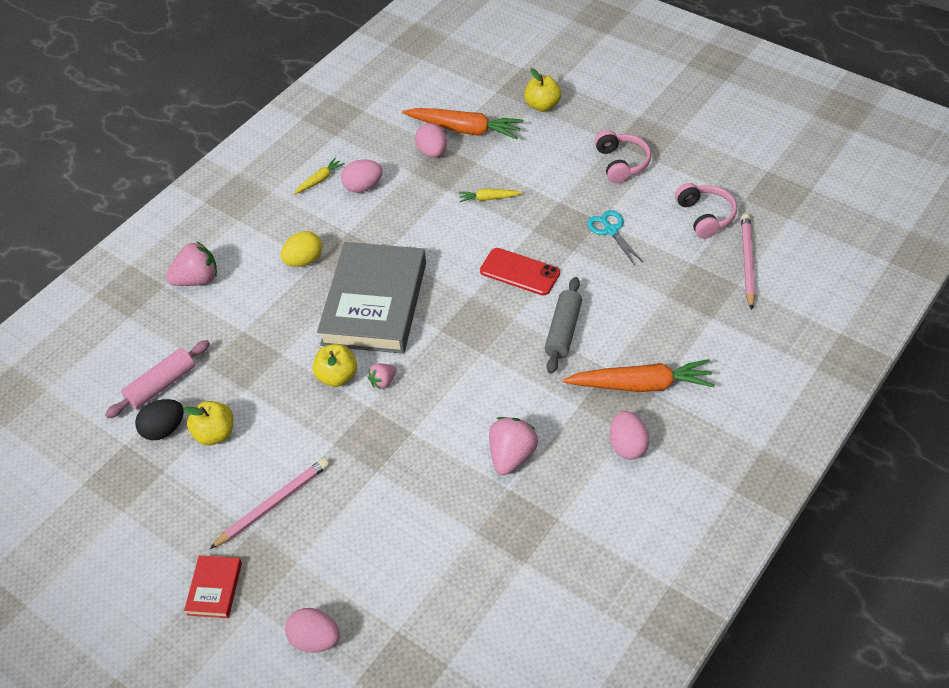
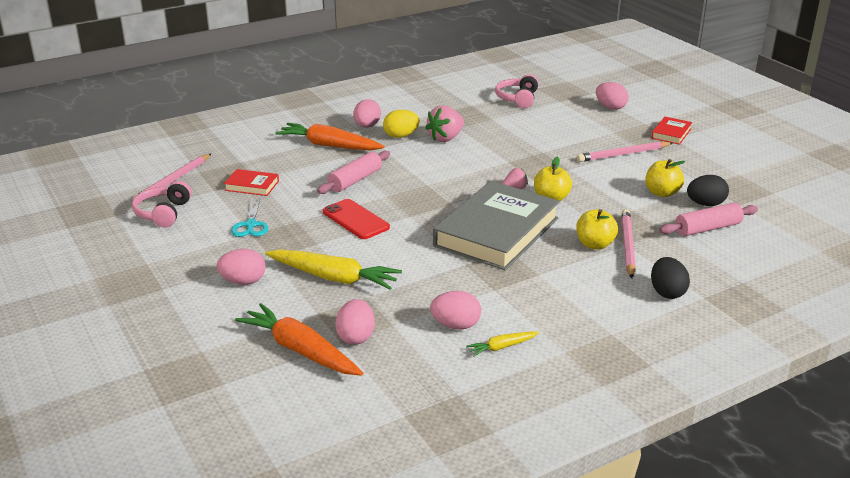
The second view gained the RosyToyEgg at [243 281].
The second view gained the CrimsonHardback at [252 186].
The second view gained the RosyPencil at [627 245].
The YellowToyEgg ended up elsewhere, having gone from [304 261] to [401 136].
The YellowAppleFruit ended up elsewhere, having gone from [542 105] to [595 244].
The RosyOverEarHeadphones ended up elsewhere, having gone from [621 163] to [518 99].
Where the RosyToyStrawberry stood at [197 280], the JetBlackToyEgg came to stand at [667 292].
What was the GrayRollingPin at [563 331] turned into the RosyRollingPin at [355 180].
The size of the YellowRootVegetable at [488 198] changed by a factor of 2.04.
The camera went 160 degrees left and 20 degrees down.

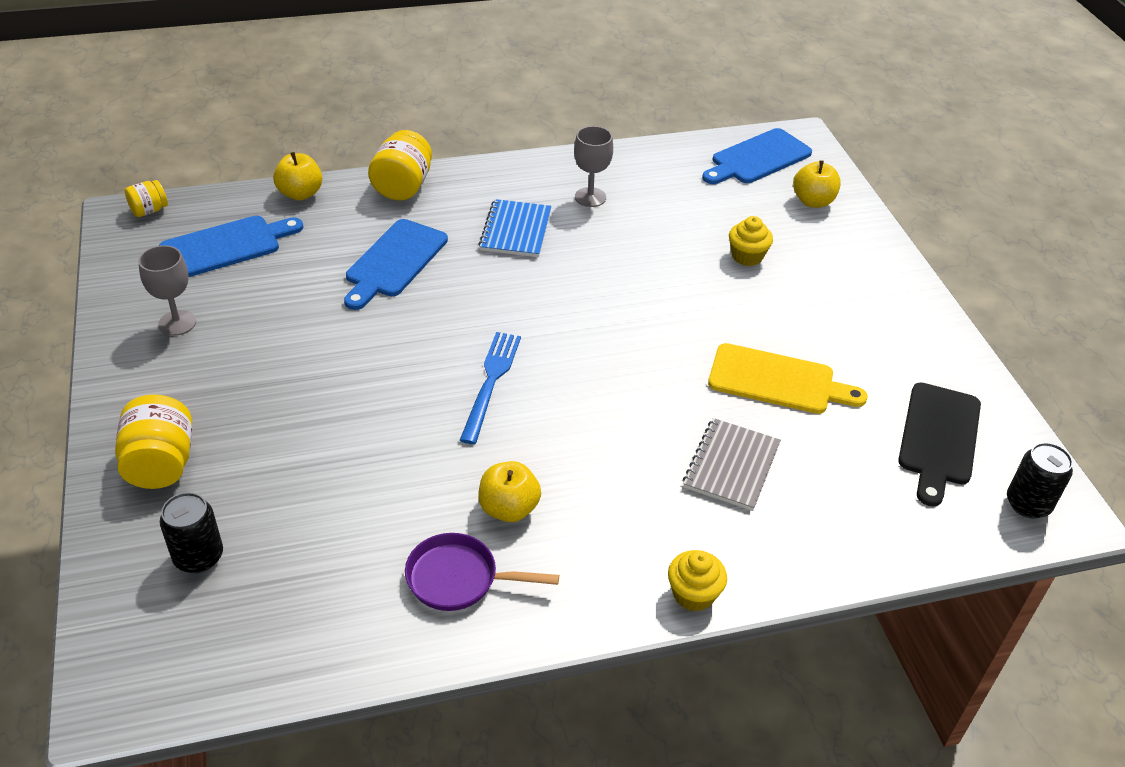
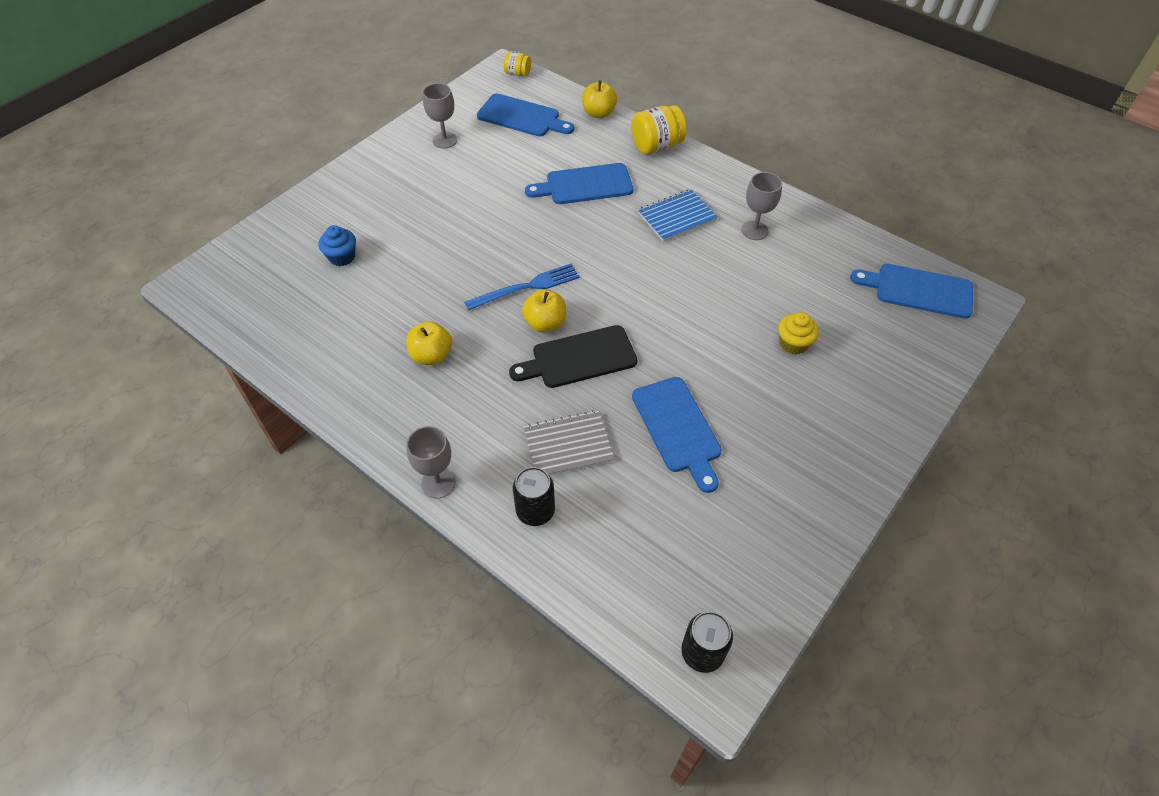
The second view lost the YellowJar at [161 464].
The second view lost the RoyalPurplePan at [458 579].
The second view gained the BlueFairyCake at [342 257].
The JetBlackTin ended up elsewhere, having gone from [198 557] to [535 511].
The YellowAppleFruit ended up elsewhere, having gone from [813 201] to [545 323].
The JetBlackChoppingBoard ended up elsewhere, having gone from [939 438] to [579 358].
Where the YellowFairyCake stood at [693 594], the GrayGoblet came to stand at [438 483].
What was the YellowChoppingBoard at [777 380] turned into the BlueChoppingBoard at [678 428].
The camera went 55 degrees right and 10 degrees up.

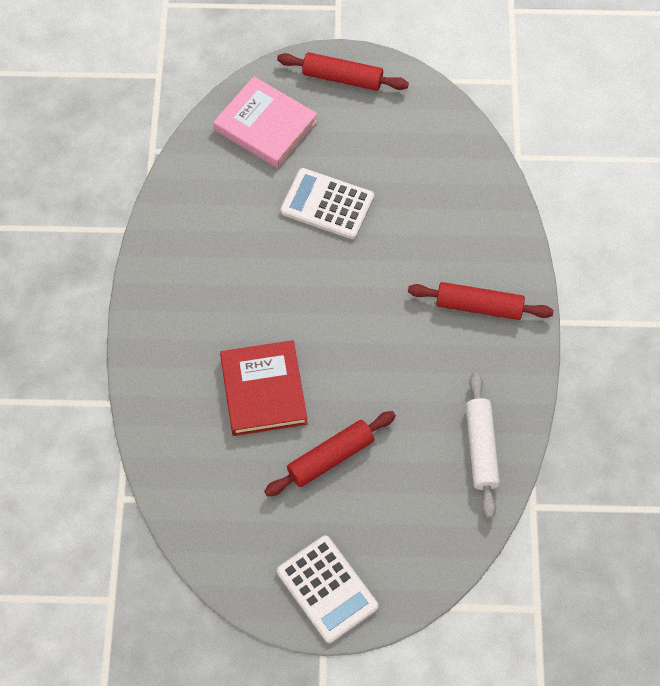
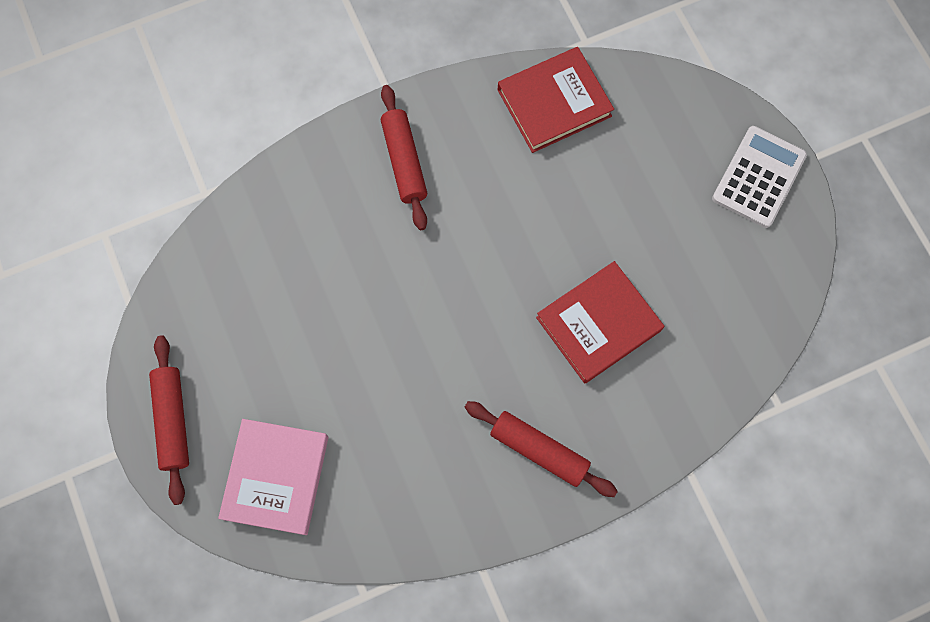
The second view lost the SnowWhiteCalculator at [327 204].
The CrimsonRollingPin ended up elsewhere, having gone from [330 458] to [539 450].
Where the SnowWhiteRollingPin stood at [481 448], the CrimsonHardback came to stand at [554 103].
The camera went 115 degrees left and 10 degrees up.

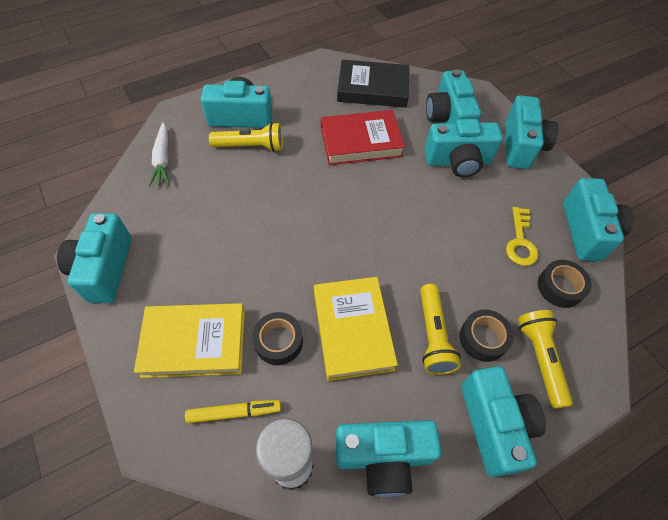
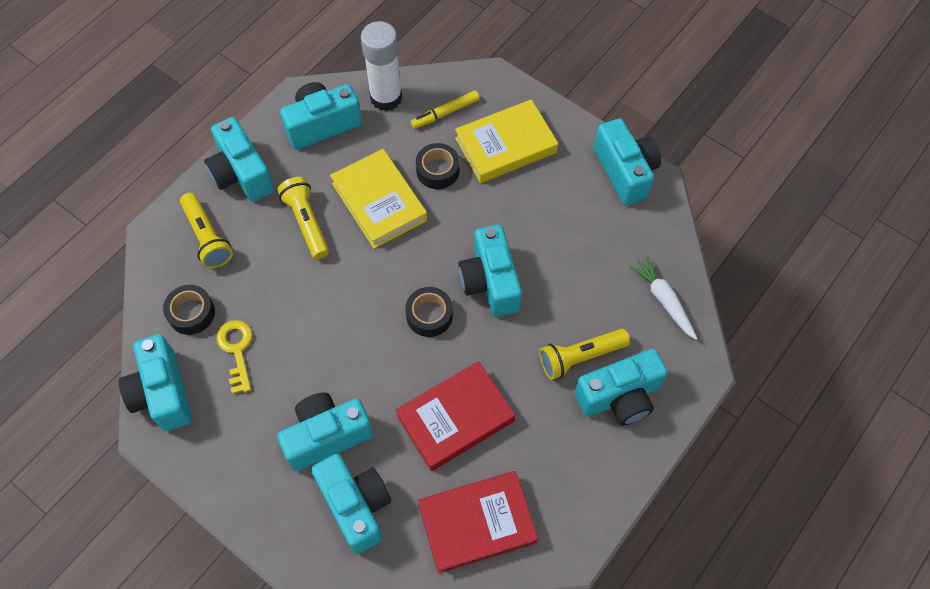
The JetBlackRollOfTape ended up elsewhere, having gone from [483 338] to [429 315].
The TurquoisePhotoCamera ended up elsewhere, having gone from [521 146] to [490 282].
What was the JetBlackHardback at [372 88] turned into the CrimsonHardback at [477 523].
The camera went 160 degrees right and 5 degrees up.

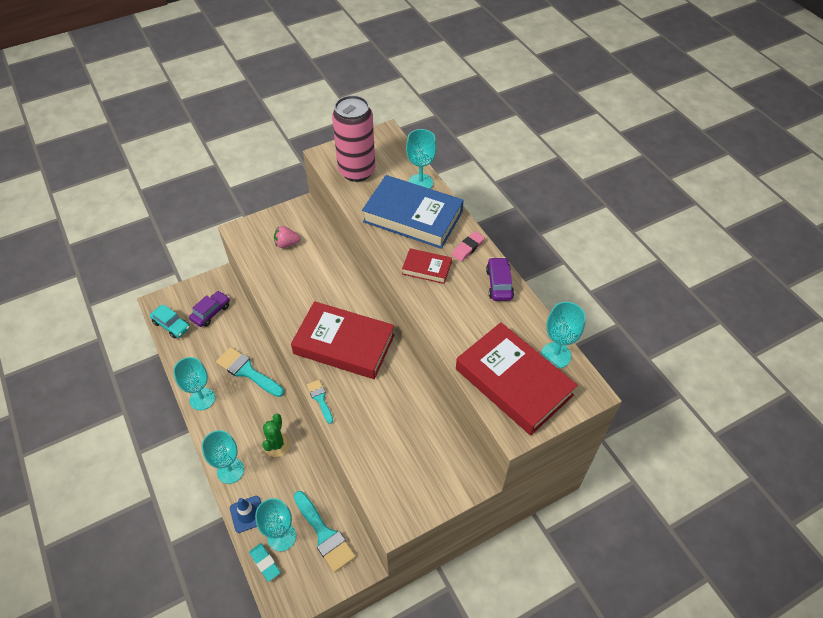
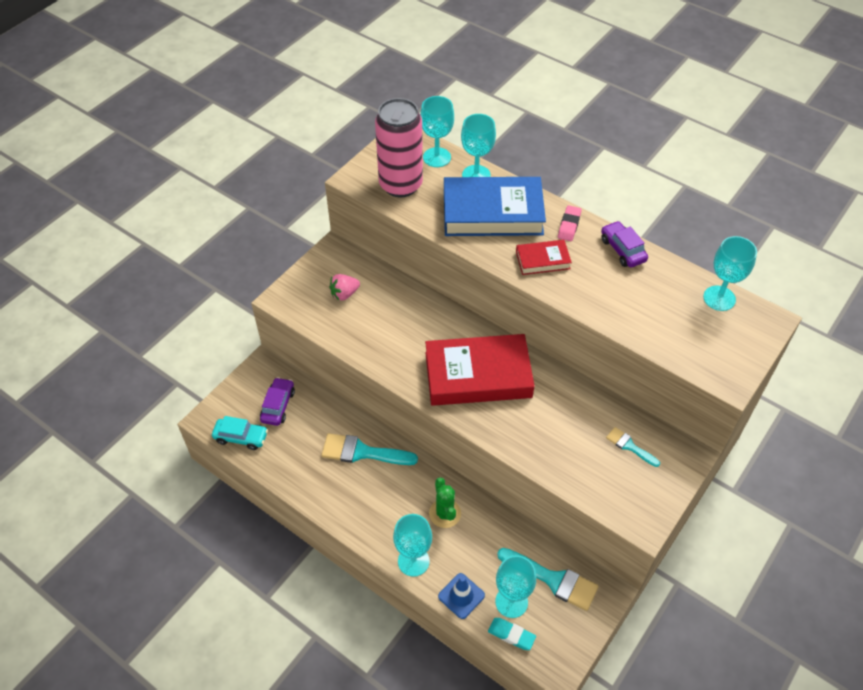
The second view lost the CrimsonHardback at [513 382].
The TurquoiseGoblet ended up elsewhere, having gone from [202 399] to [436 157].
The TurquoisePaintBrush ended up elsewhere, having gone from [320 399] to [629 446].
The camera went 25 degrees left and 0 degrees up.

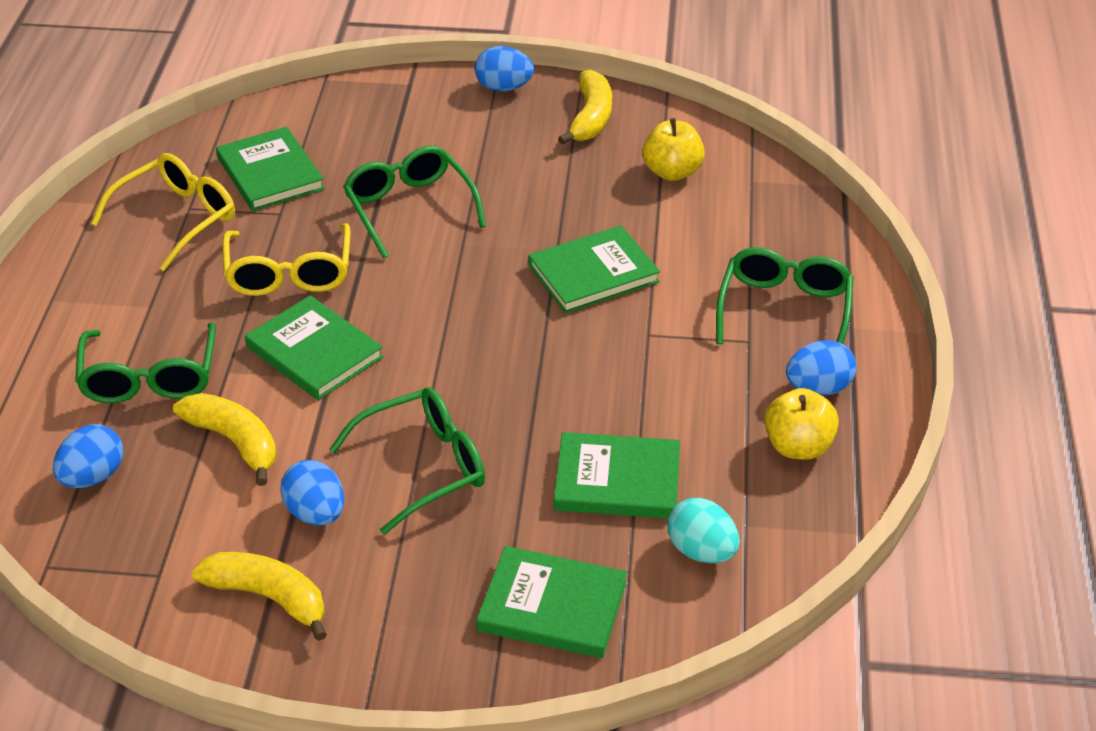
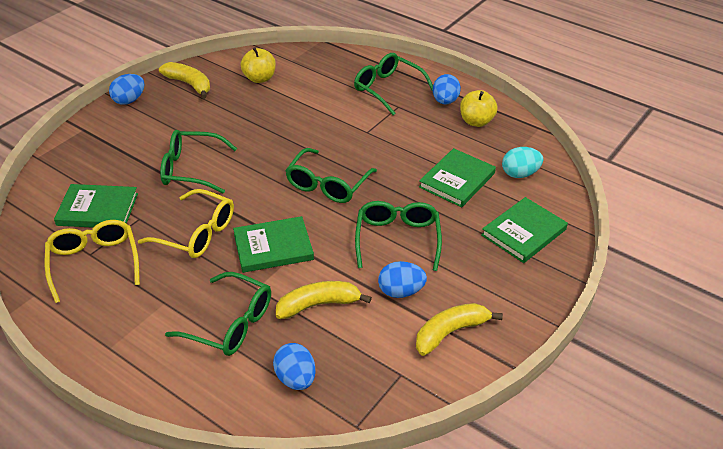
The second view lost the GreenHardback at [593 274].
The second view gained the GreenGlasses at [327 185].
The camera went 60 degrees left and 0 degrees up.

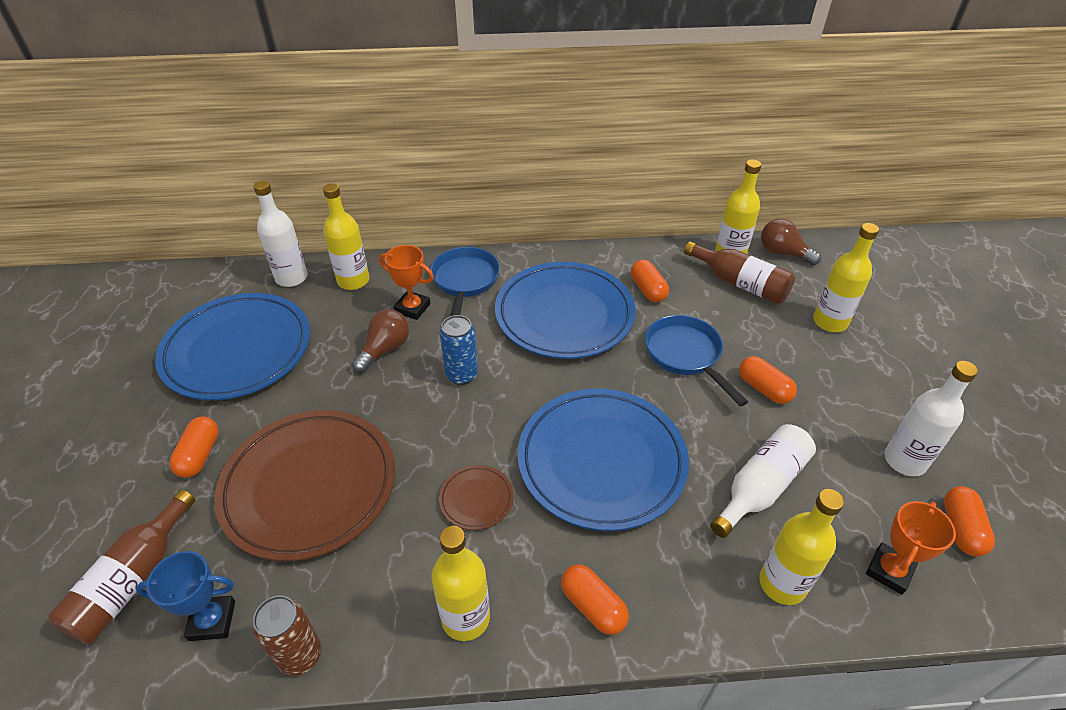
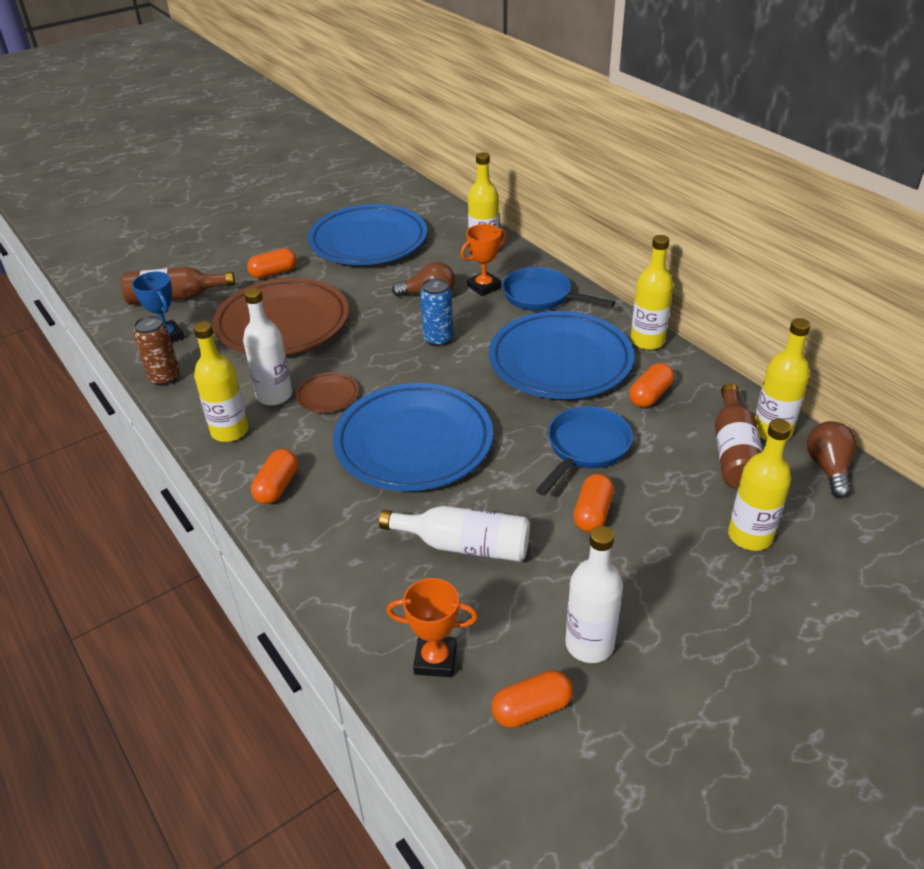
The SnowWhiteDrinkBottle ended up elsewhere, having gone from [291 278] to [274 395].
The YellowDrinkBottle ended up elsewhere, having gone from [782 584] to [647 341].
The OrangeTrophy at [412 308] ended up facing another way, 60 degrees clockwise from before.
The BluePan at [465 281] ended up facing another way, 120 degrees counterclockwise from before.
The camera went 60 degrees right and 5 degrees down.

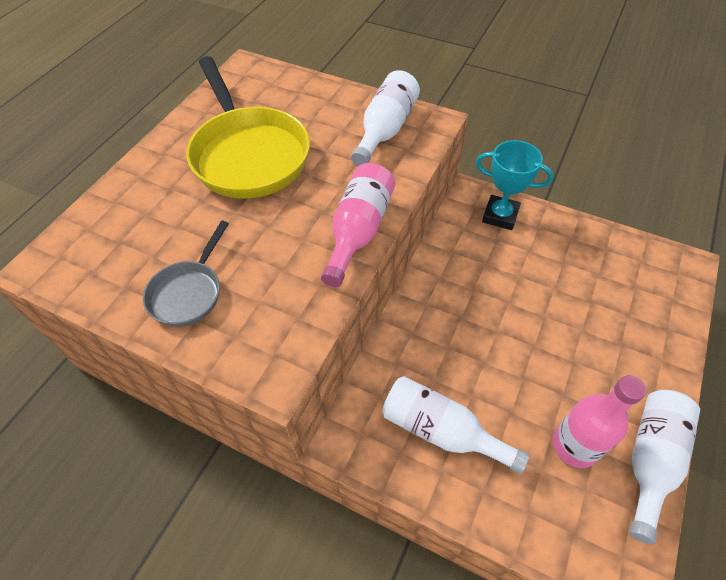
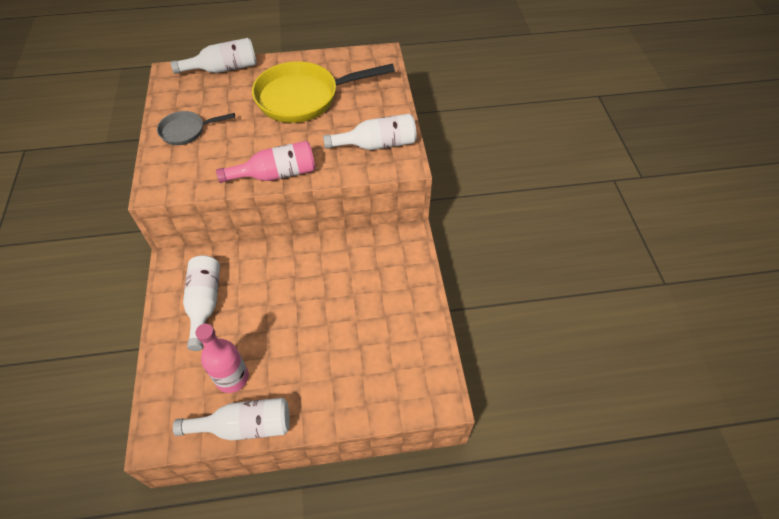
The second view lost the TurquoiseTrophy at [500 216].
The second view gained the SnowWhiteDrinkBottle at [223 69].
The YellowPan at [248 154] ended up facing another way, 45 degrees clockwise from before.
The camera went 55 degrees right and 0 degrees up.

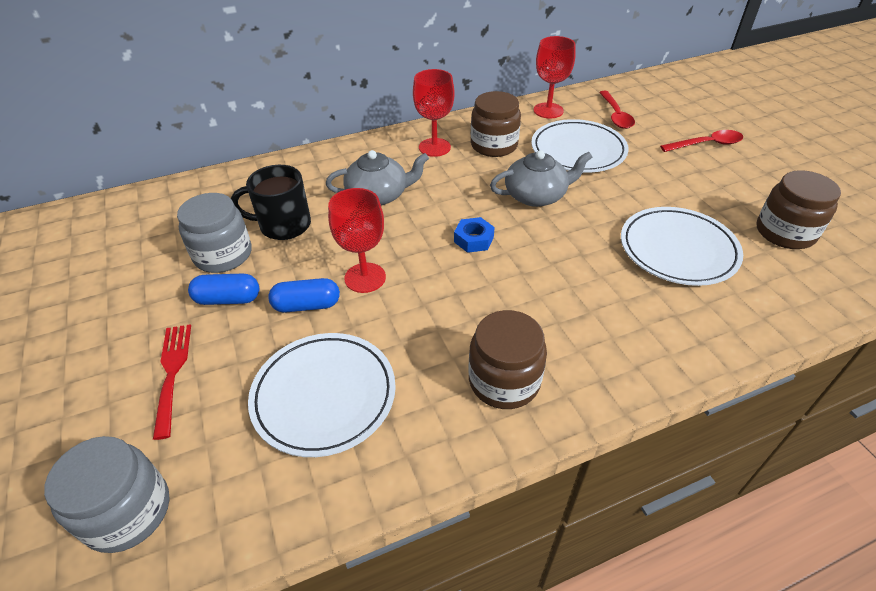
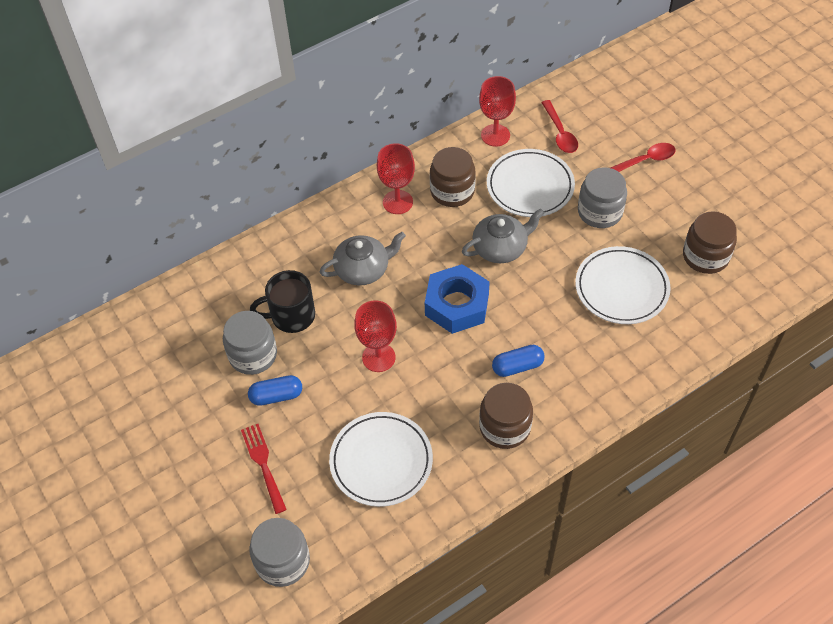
The second view gained the GrayJar at [600 212].
The BluePill ended up elsewhere, having gone from [307 305] to [517 366].
The size of the BlueNut at [473 239] changed by a factor of 2.02.
The camera went 10 degrees left and 10 degrees up.

